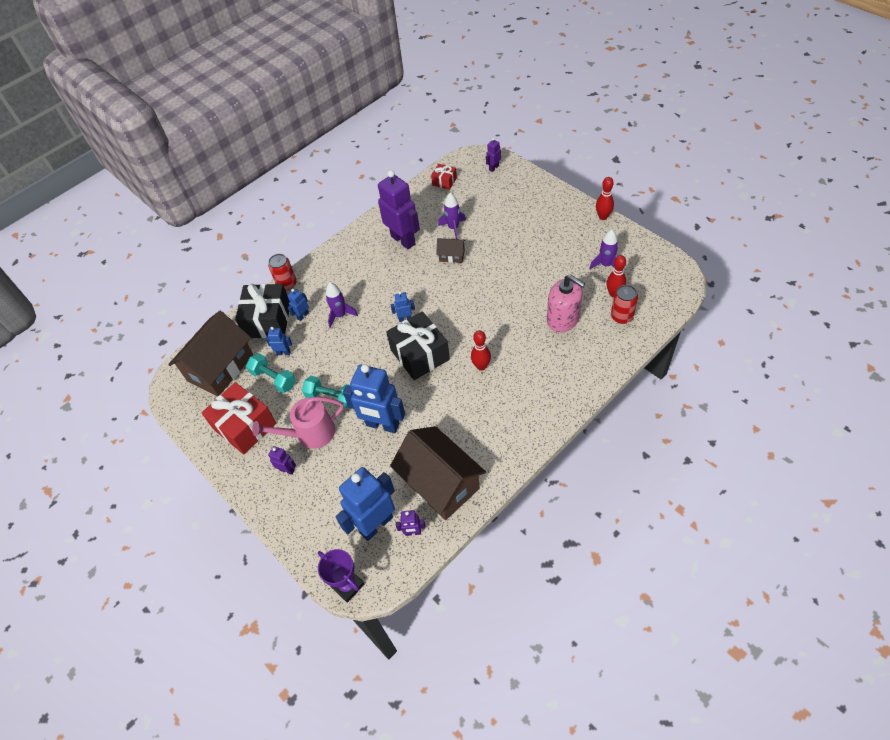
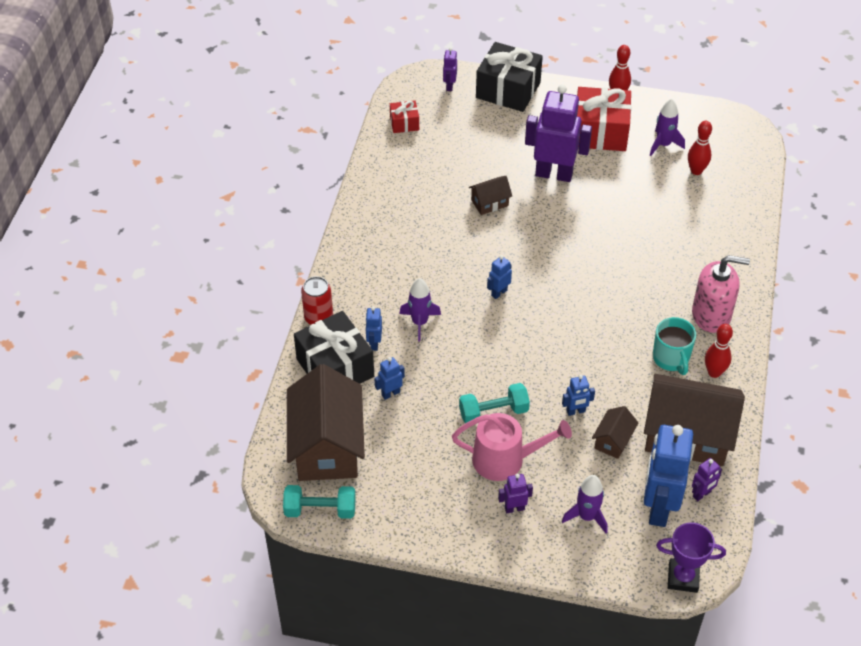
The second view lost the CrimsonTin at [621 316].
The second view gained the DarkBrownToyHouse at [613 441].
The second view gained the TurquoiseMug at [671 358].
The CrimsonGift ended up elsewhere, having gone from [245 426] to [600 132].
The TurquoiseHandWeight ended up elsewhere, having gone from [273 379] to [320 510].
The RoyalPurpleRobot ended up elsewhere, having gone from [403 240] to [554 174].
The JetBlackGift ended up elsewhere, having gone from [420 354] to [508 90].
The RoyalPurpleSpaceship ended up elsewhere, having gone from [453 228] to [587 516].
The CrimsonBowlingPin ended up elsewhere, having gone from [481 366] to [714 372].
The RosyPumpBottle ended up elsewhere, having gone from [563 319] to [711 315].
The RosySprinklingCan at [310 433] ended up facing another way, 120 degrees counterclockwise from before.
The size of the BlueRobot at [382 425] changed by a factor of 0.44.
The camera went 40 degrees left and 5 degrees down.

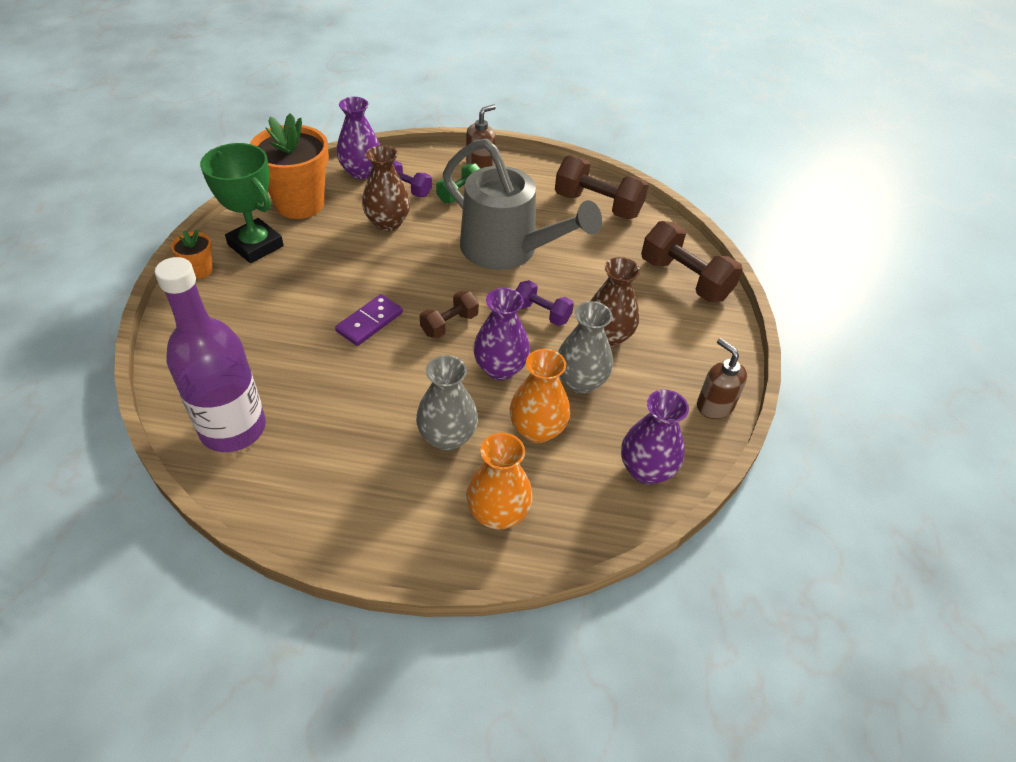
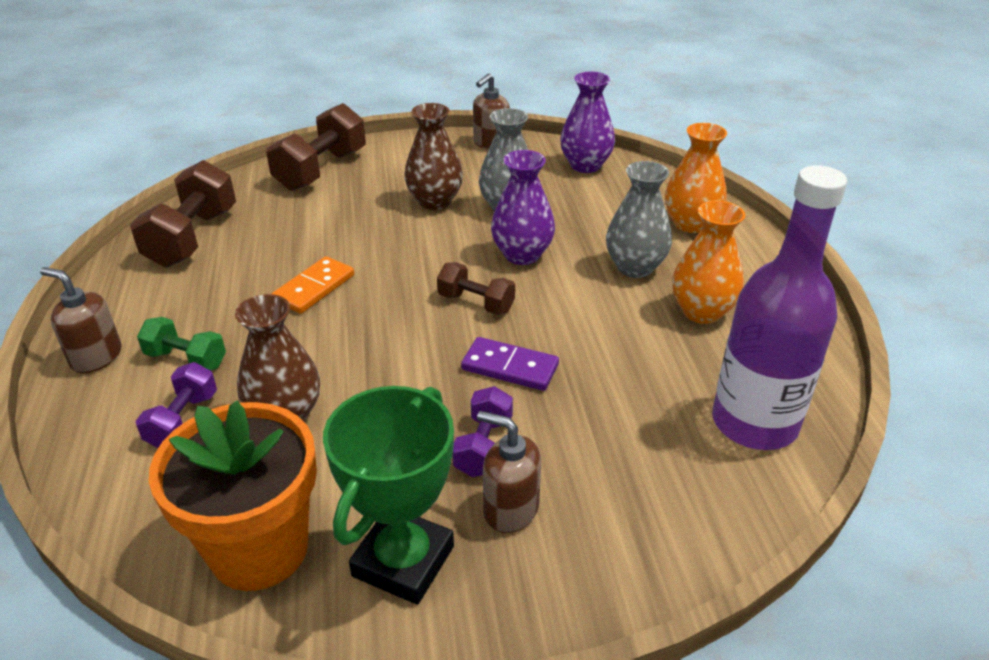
The second view lost the OrangePottedPlant at [200 270].
The second view lost the RoyalPurpleFlowerVase at [361 172].
The second view gained the DarkBrownPumpBottle at [510 509].
The OrangeFlowerVase ended up elsewhere, having gone from [537 430] to [701 311].
The RoyalPurpleHandWeight ended up elsewhere, having gone from [542 313] to [483 446].
Where the GraySprinklingCan stood at [508 250], the OrangeDominoTile came to stand at [314 288].
The camera went 105 degrees left and 10 degrees down.

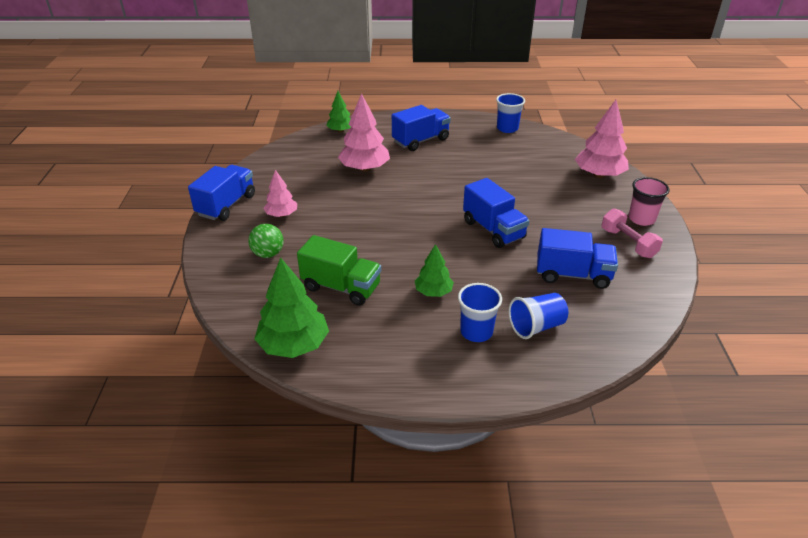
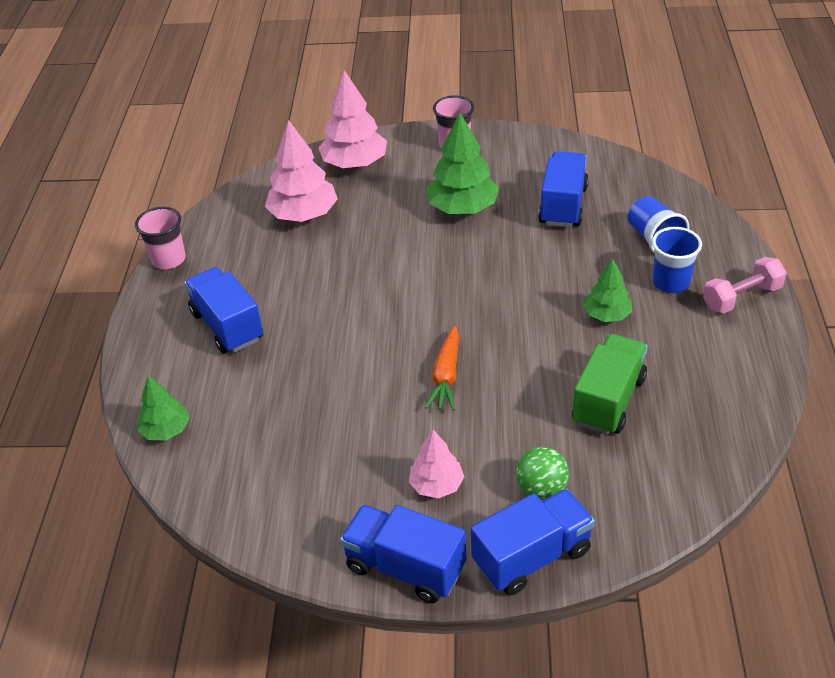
The second view lost the BlueTumbler at [507 128].
The second view gained the RosyTumbler at [168 259].
The second view gained the OrangeRootVegetable at [446 376].
The GreenToyTree ended up elsewhere, having gone from [294 345] to [462 208].
The RosyToyTree ended up elsewhere, having gone from [364 168] to [303 215].
The BlueToyTruck ended up elsewhere, having gone from [493 230] to [532 556].
The RosyHandWeight ended up elsewhere, having gone from [628 243] to [741 297].
The camera went 85 degrees left and 5 degrees up.

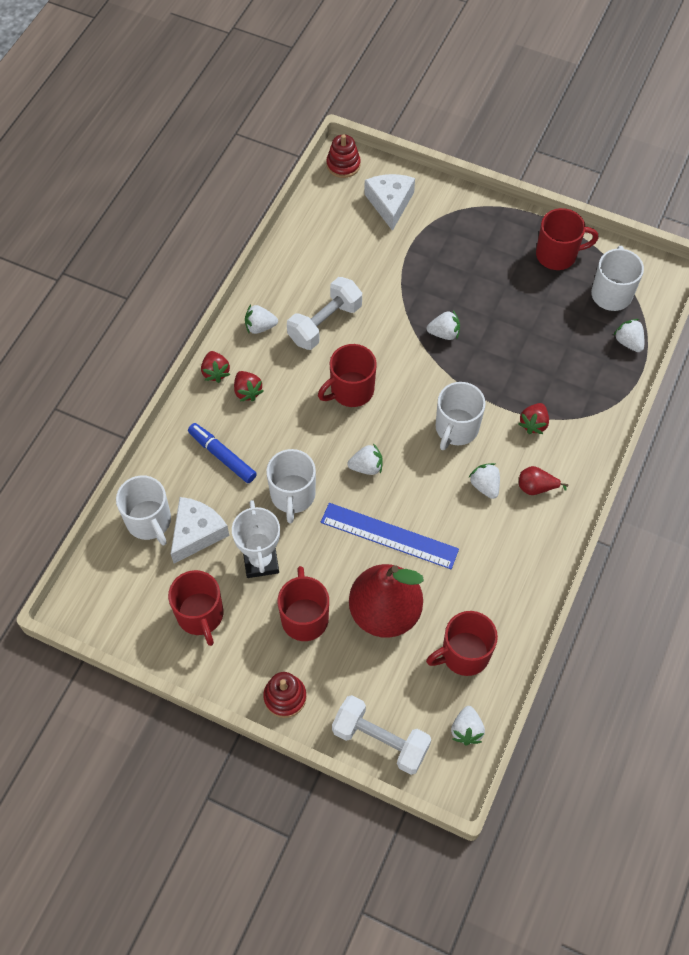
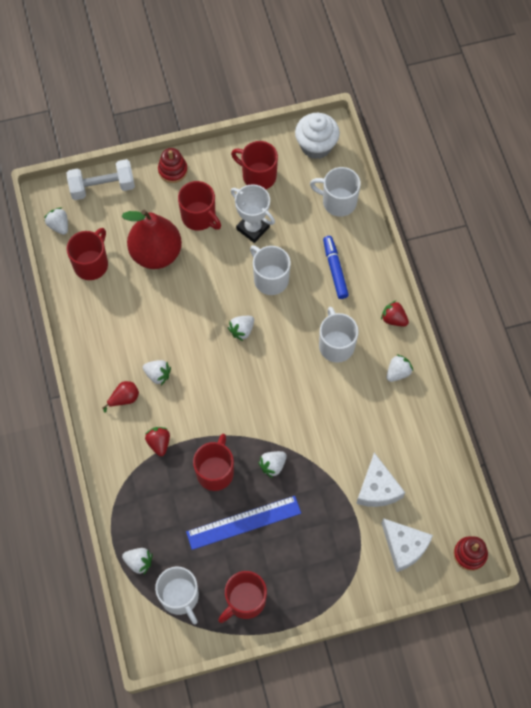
The second view lost the CrimsonToyStrawberry at [247 391].
The second view lost the SnowWhiteHandWeight at [325 323].
The second view gained the SnowWhiteFairyCake at [316 146].
The SnowWhitePieceOfCheese ended up elsewhere, having gone from [196 533] to [377 488].
The CrimsonMug ended up elsewhere, having gone from [351 390] to [215 471].
The BlueMeasuringStick ended up elsewhere, having gone from [389 535] to [243 522].
The SnowWhiteMug ended up elsewhere, having gone from [456 428] to [336 345].
The BlueMarker at [222 456] ended up facing another way, 105 degrees counterclockwise from before.
The camera went 140 degrees right and 5 degrees up.

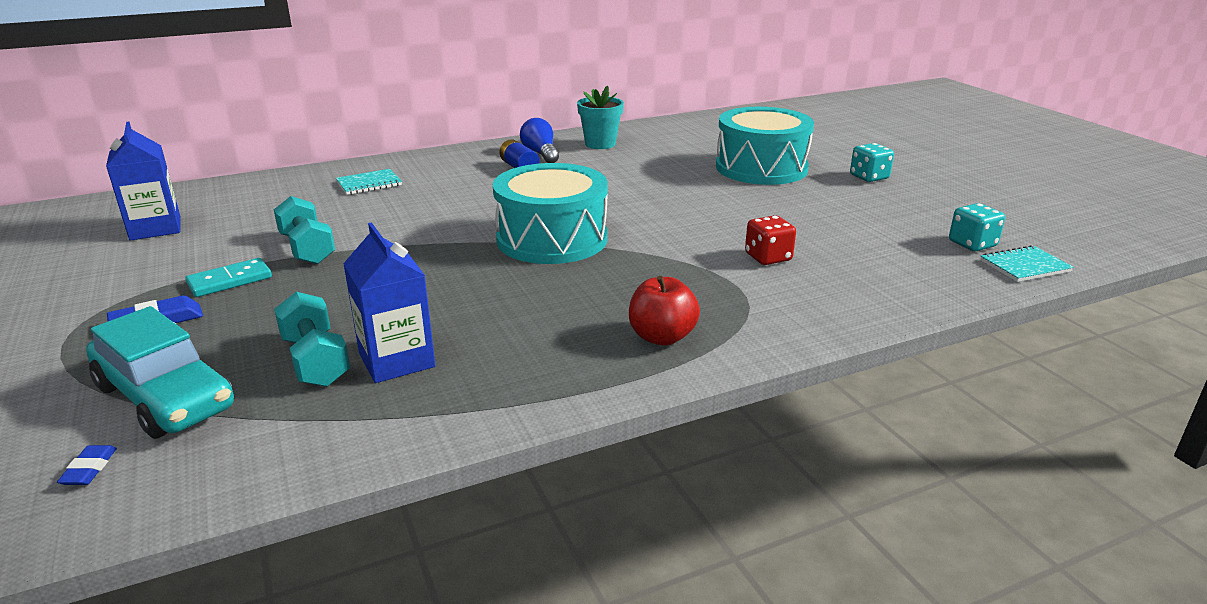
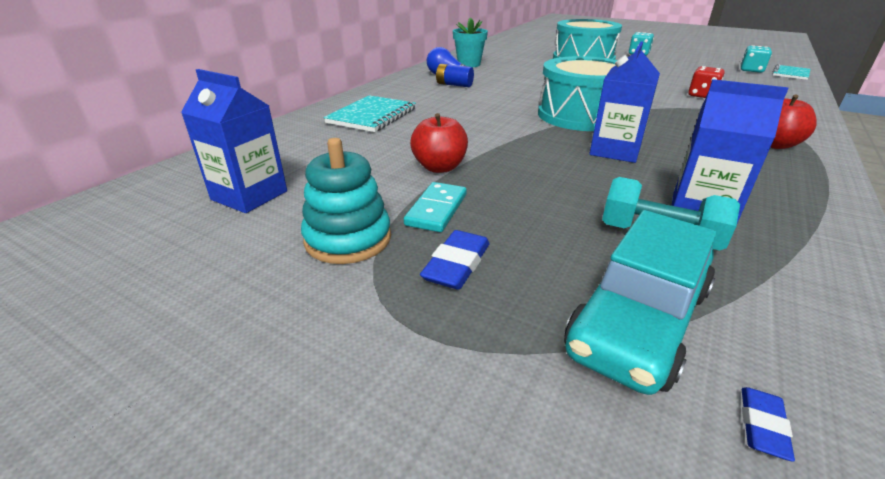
The second view gained the TurquoiseStackingToy at [348 239].
The second view gained the BlueCarton at [615 151].
Where the TurquoiseHandWeight stood at [307 249], the CrimsonAppleFruit came to stand at [439 167].
The BluePencilEraser at [89 469] ended up facing another way, 60 degrees clockwise from before.
The TurquoiseAutomobile at [165 397] ended up facing another way, 120 degrees clockwise from before.
The size of the TurquoiseNotepad at [369 184] changed by a factor of 1.54.
The camera went 35 degrees left and 5 degrees up.

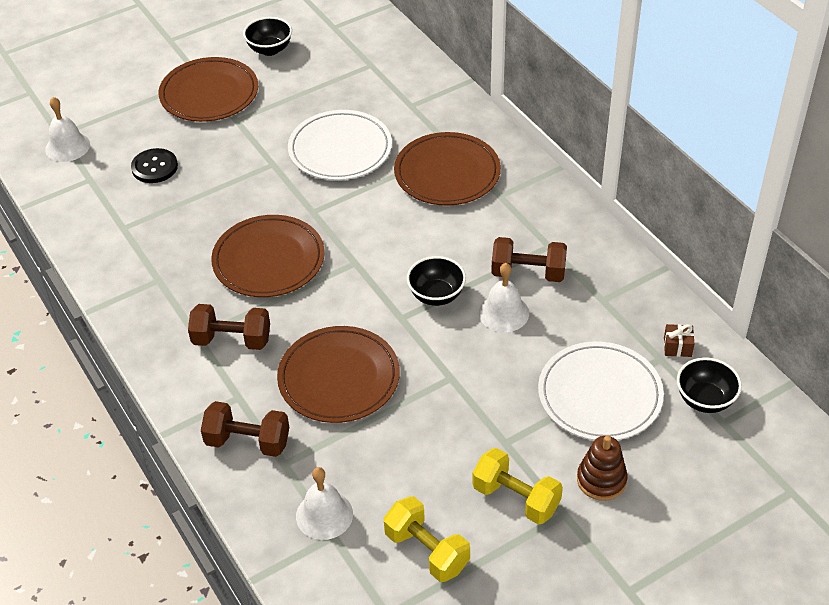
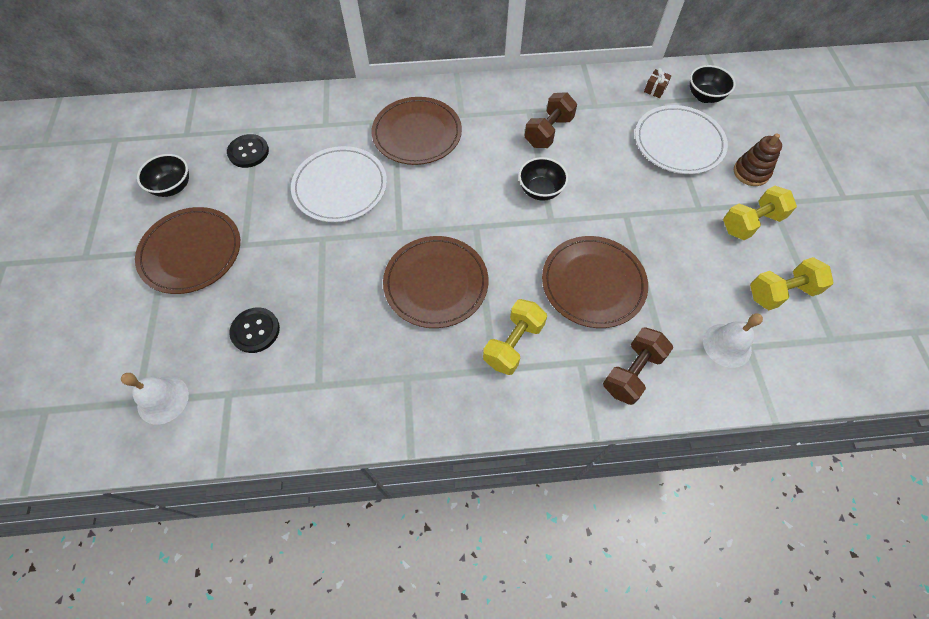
The second view lost the SnowWhiteHandBell at [503 313].
The second view gained the JetBlackSewingButton at [248 152].
What was the DarkBrownHandWeight at [232 340] turned into the YellowHandWeight at [513 344].
The camera went 65 degrees left and 15 degrees up.

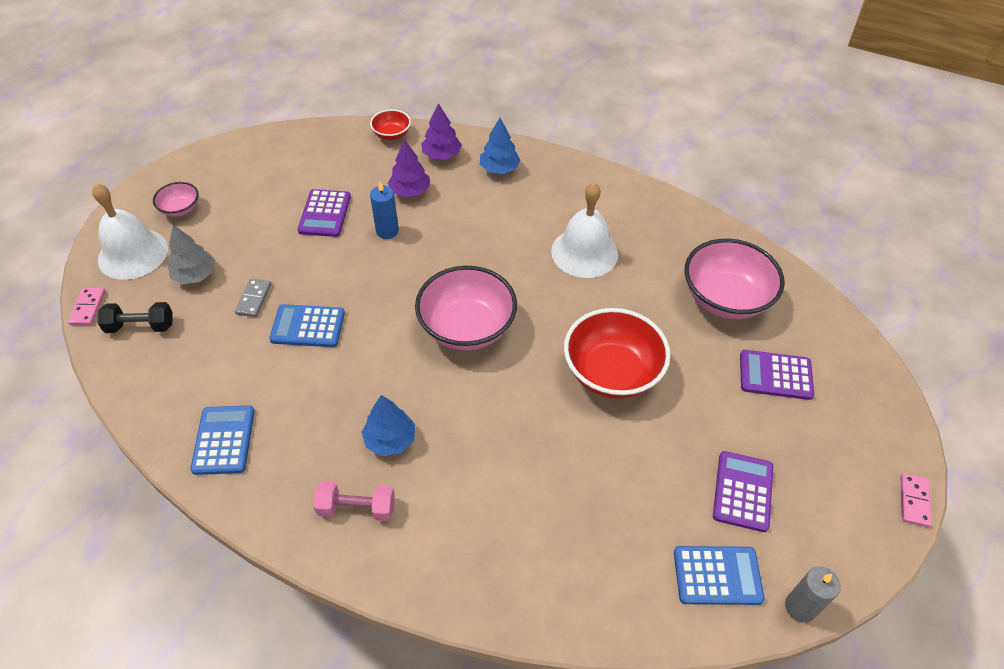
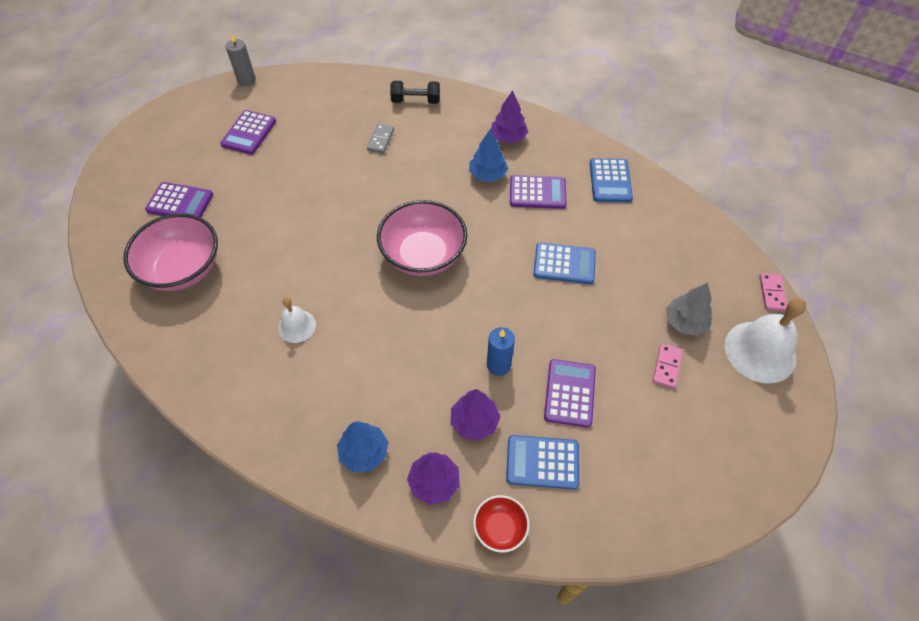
The second view lost the RosyBowl at [180 209].
The second view lost the CrimsonBowl at [612 372].
The second view gained the RoyalPurpleCalculator at [537 193].
The JetBlackHandWeight ended up elsewhere, having gone from [140 326] to [416 101].
The GrayDominoTile ended up elsewhere, having gone from [253 299] to [381 140].
The BlueCalculator ended up elsewhere, having gone from [717 575] to [542 462].
The RosyDominoTile ended up elsewhere, having gone from [914 501] to [667 367].
Where the RosyHandWeight stood at [357 508], the RoyalPurpleToyTree came to stand at [508 137].
The size of the SnowWhiteHandBell at [584 252] changed by a factor of 0.55.
The camera went 175 degrees left and 5 degrees up.

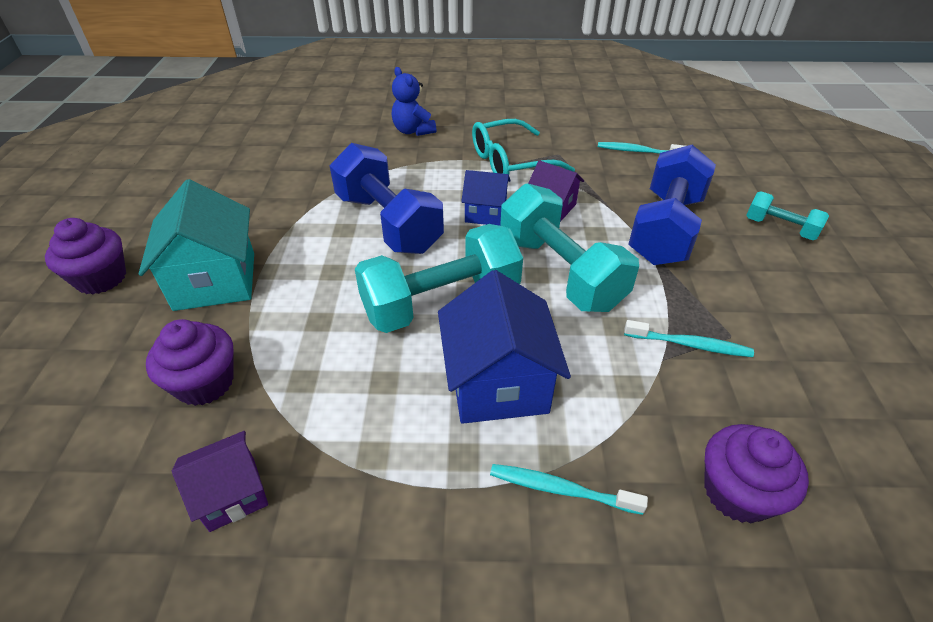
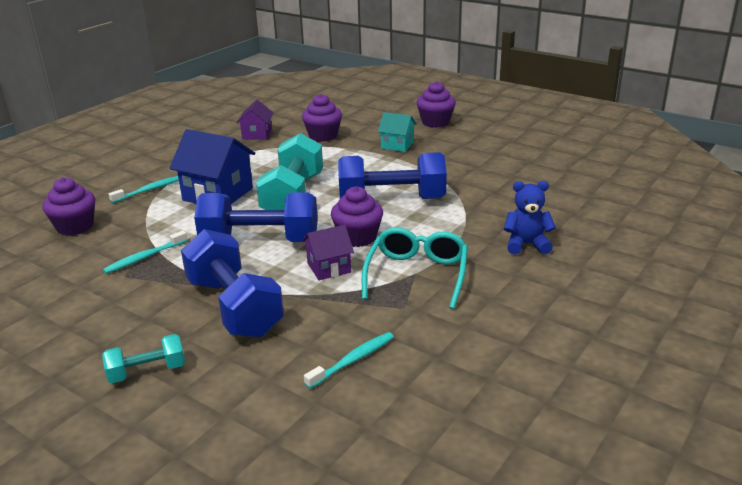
Where the BlueToyHouse stood at [485 213], the RoyalPurpleFairyCake came to stand at [357 237].
What was the TurquoiseHandWeight at [560 272] turned into the BlueHandWeight at [260 241].
The size of the TurquoiseToyHouse at [215 281] changed by a factor of 0.58.
The camera went 125 degrees right and 15 degrees down.

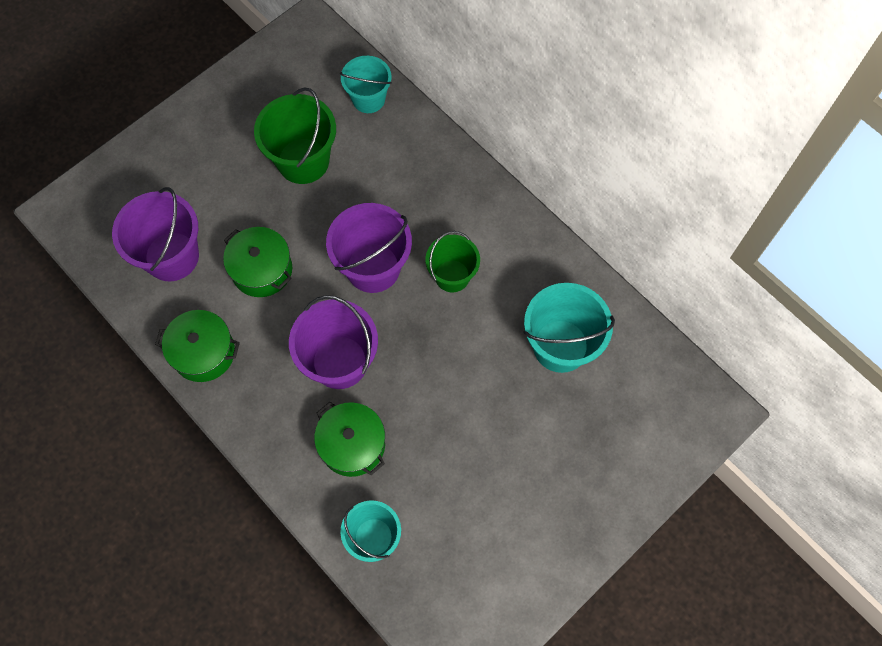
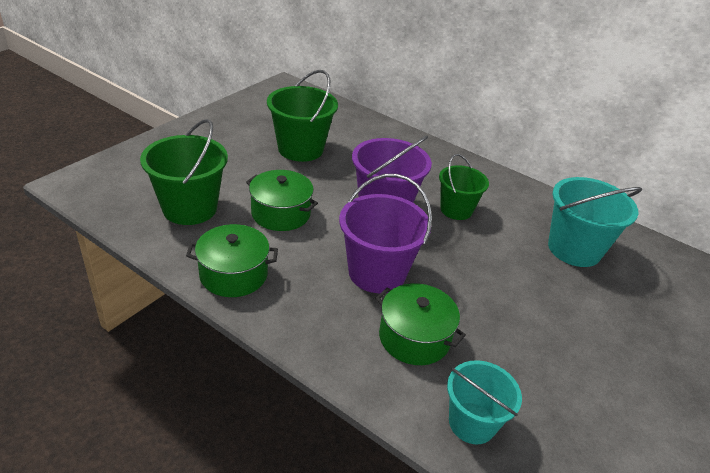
The second view lost the TurquoiseSandBucket at [368 99].
What was the RoyalPurpleSandBucket at [172 256] turned into the GreenSandBucket at [190 208].
The camera went 15 degrees left and 30 degrees down.

